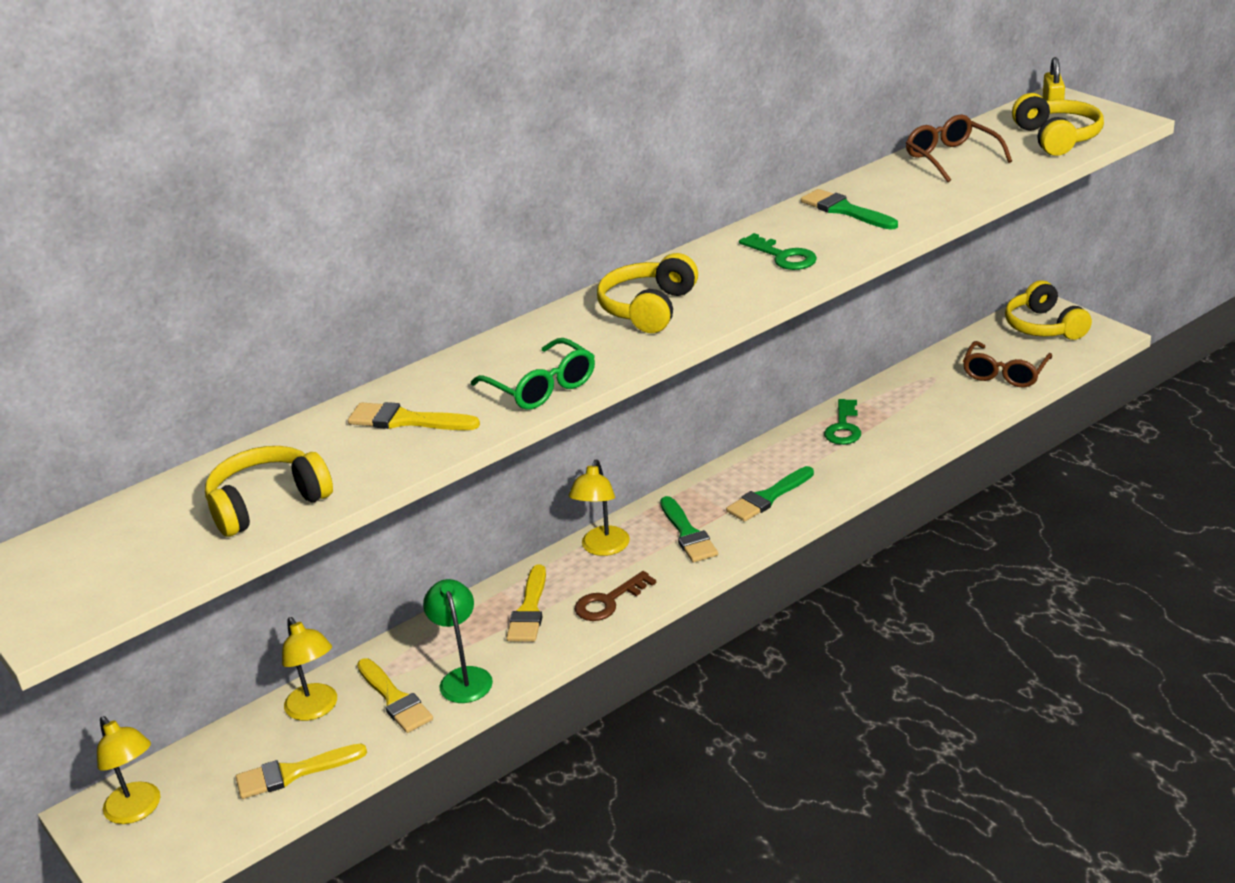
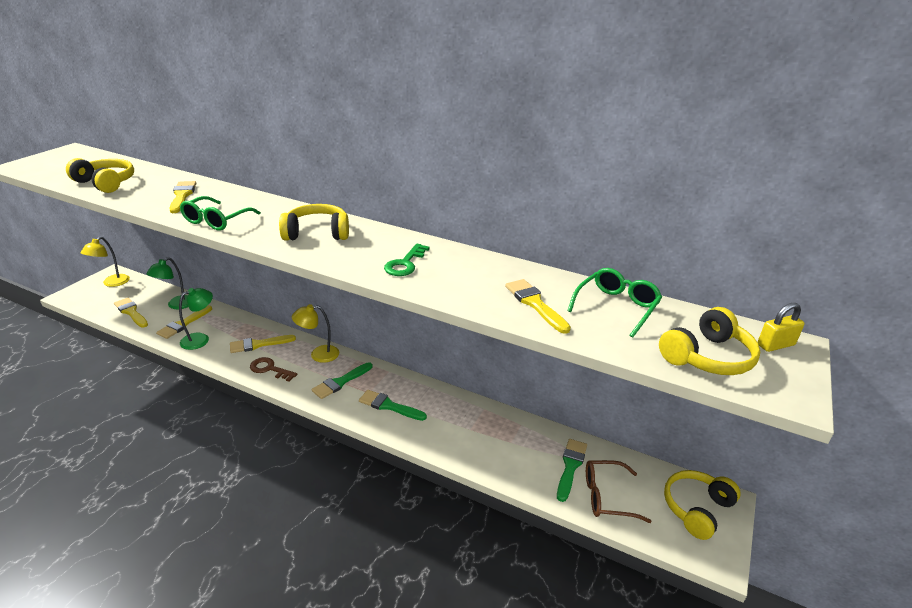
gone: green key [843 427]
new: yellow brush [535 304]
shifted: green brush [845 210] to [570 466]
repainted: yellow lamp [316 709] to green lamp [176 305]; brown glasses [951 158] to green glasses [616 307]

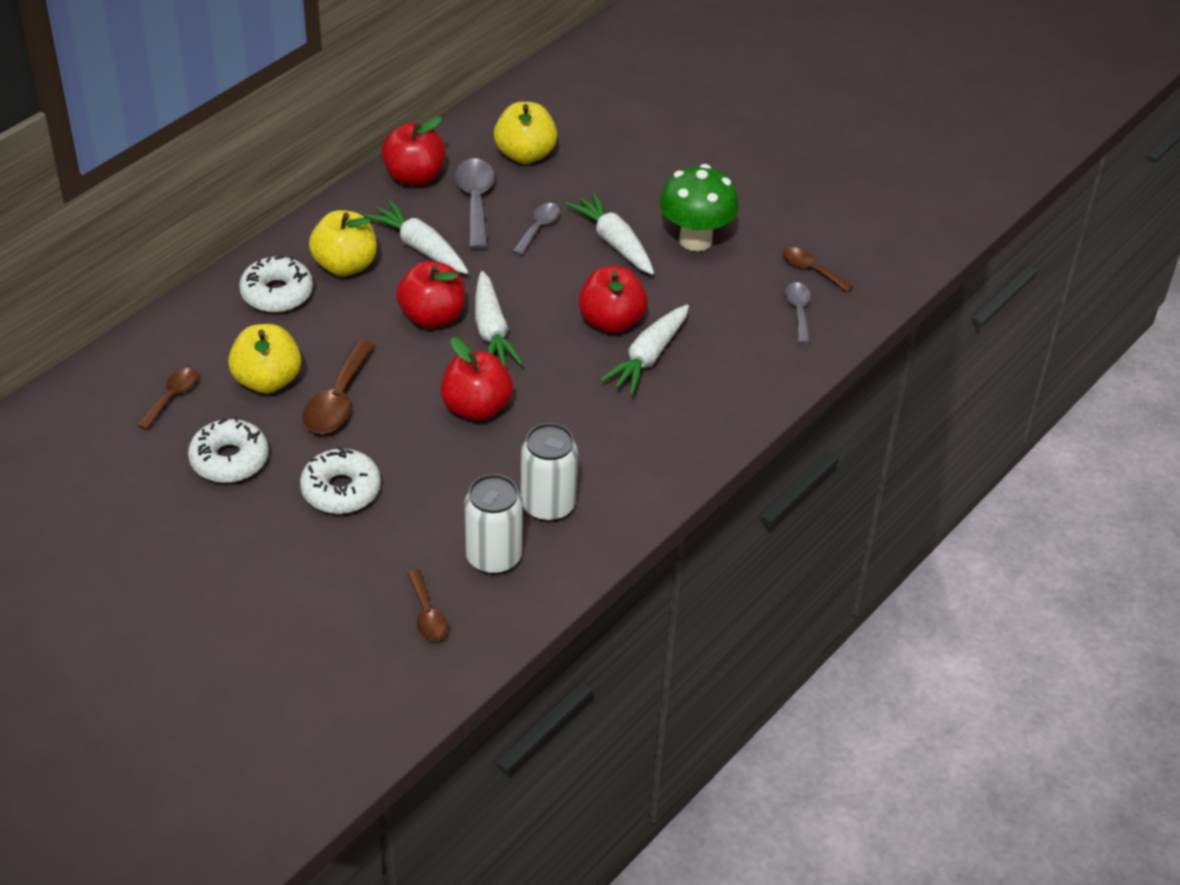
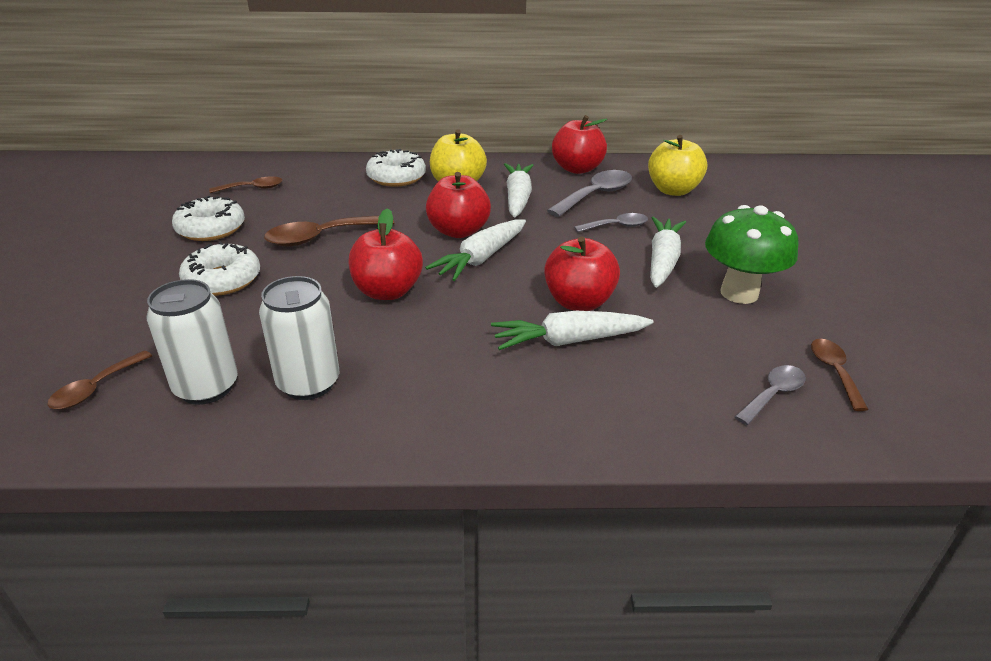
gone: yellow apple [267 380]

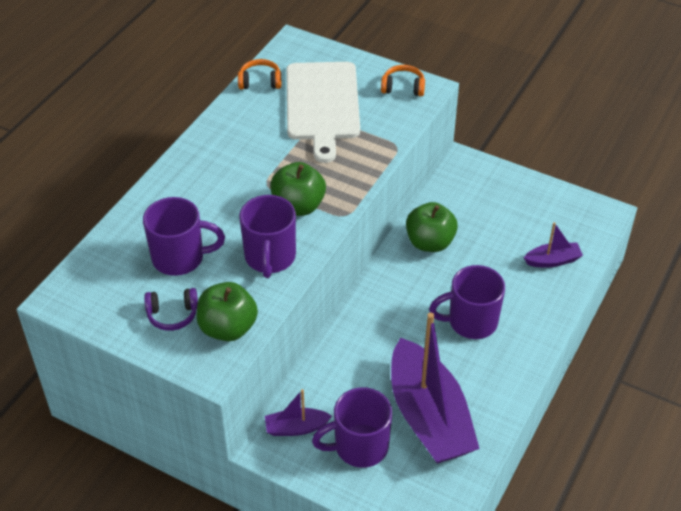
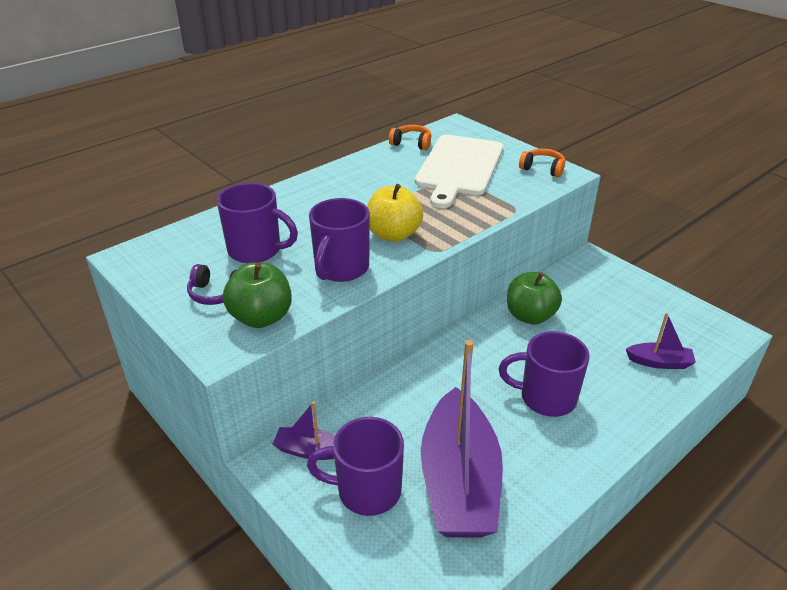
repainted: green apple [298 206] to yellow apple [393 235]

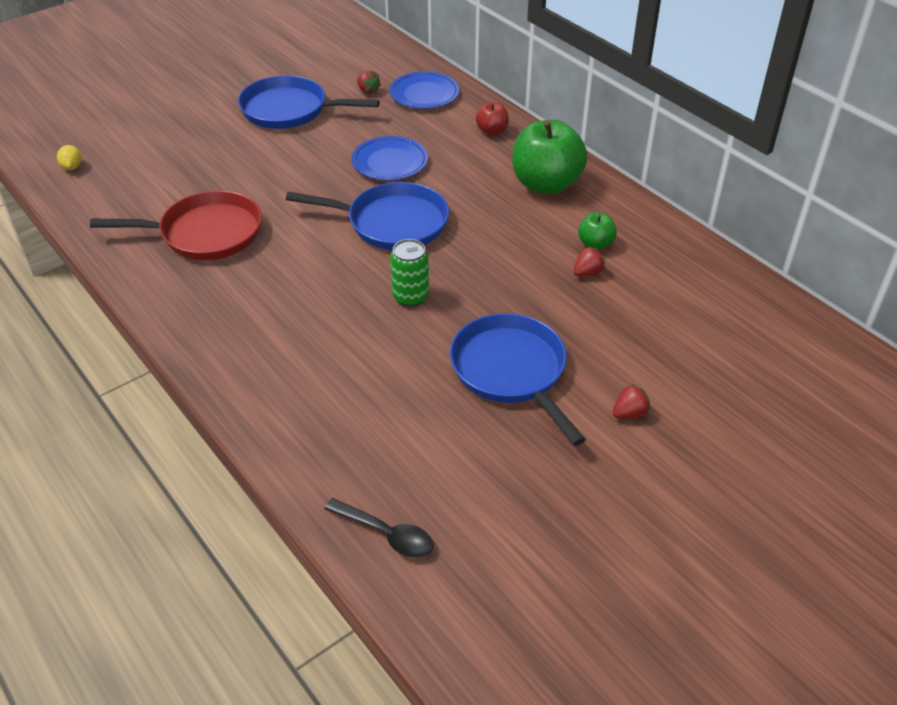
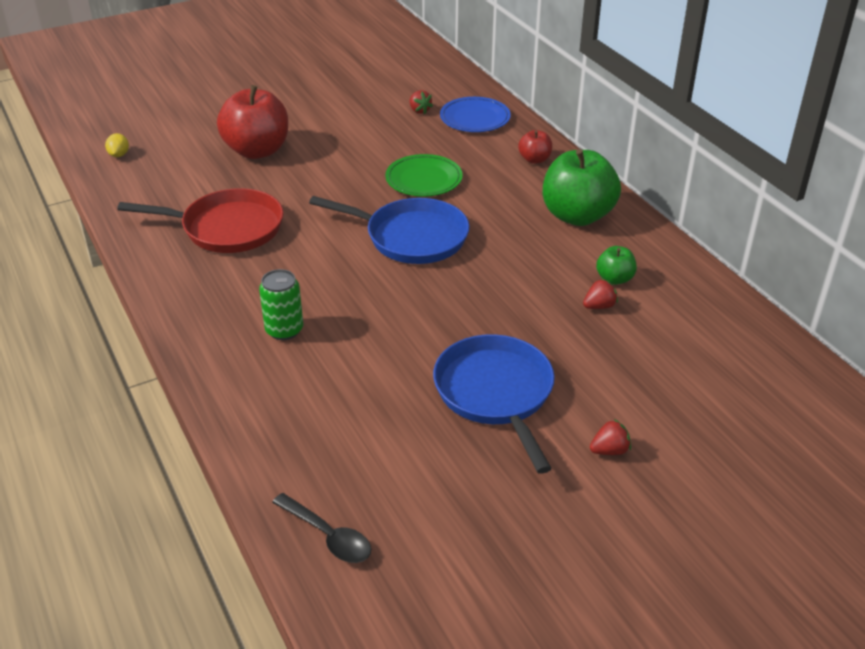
gone: blue pan [289 110]
new: red apple [257 151]
shifted: green can [410 296] to [284 330]
repainted: blue plate [389 162] to green plate [424 180]

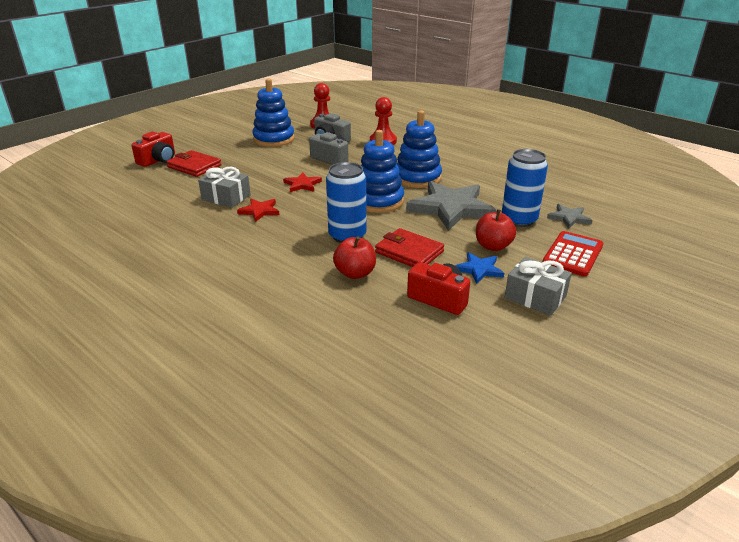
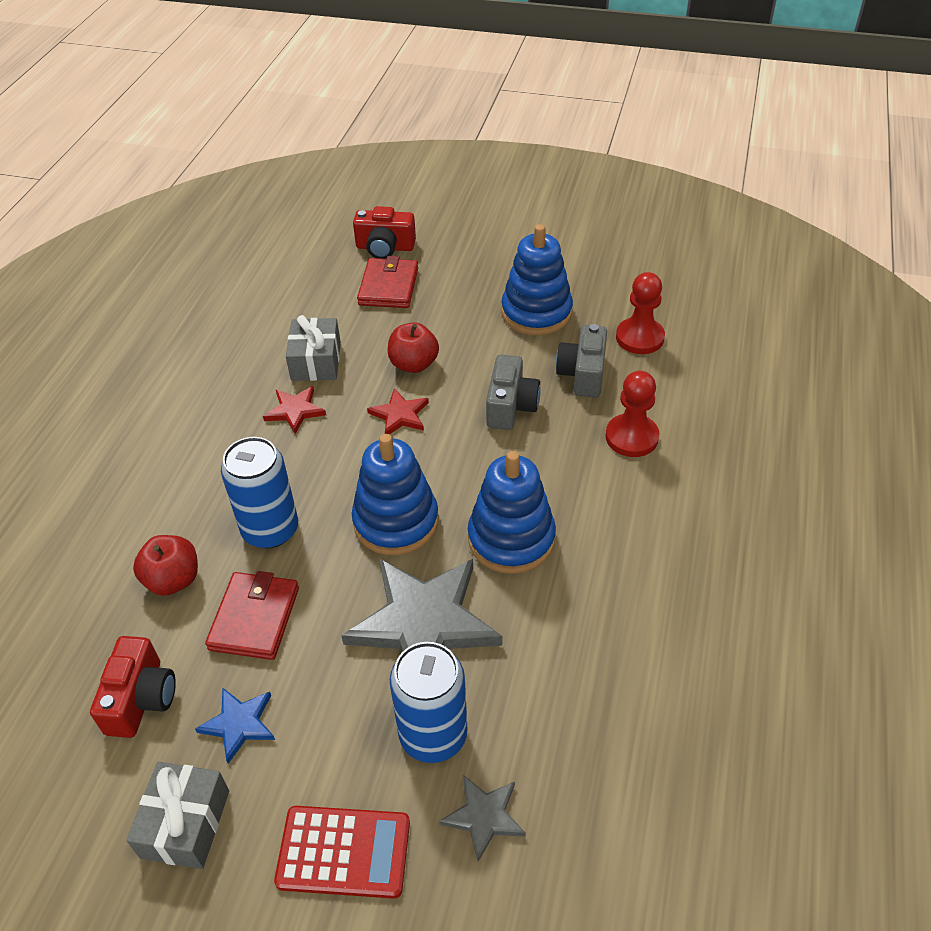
shifted: red apple [493 246] to [414 364]

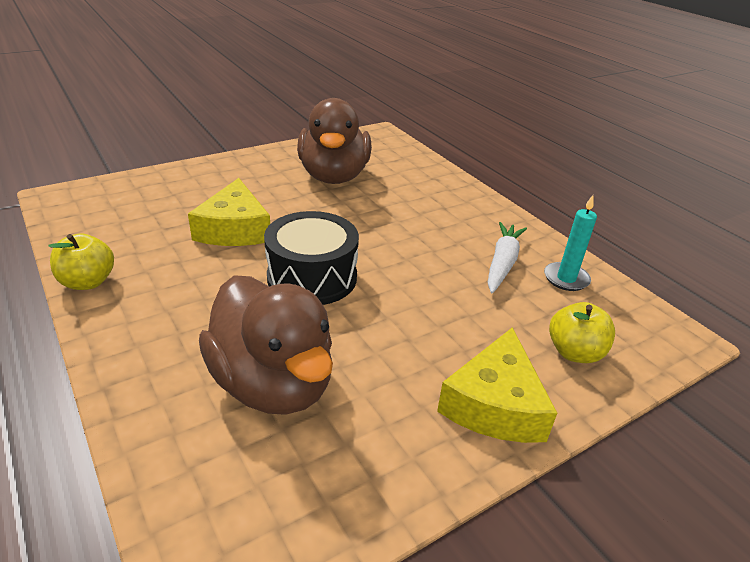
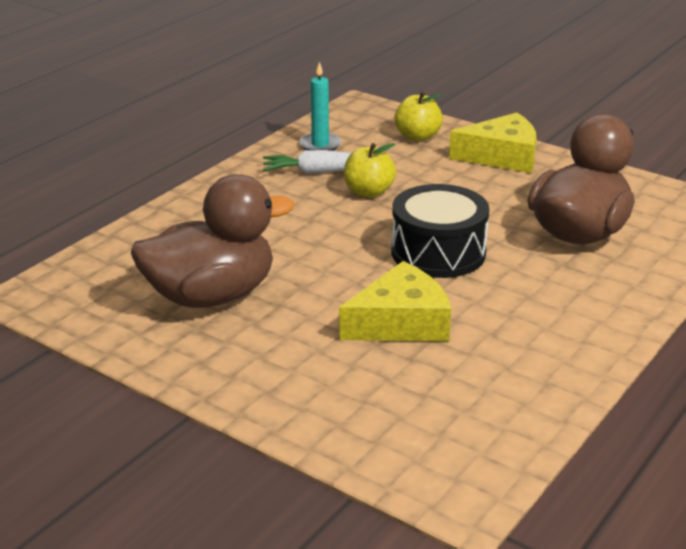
shifted: yellow apple [88 282] to [368 192]

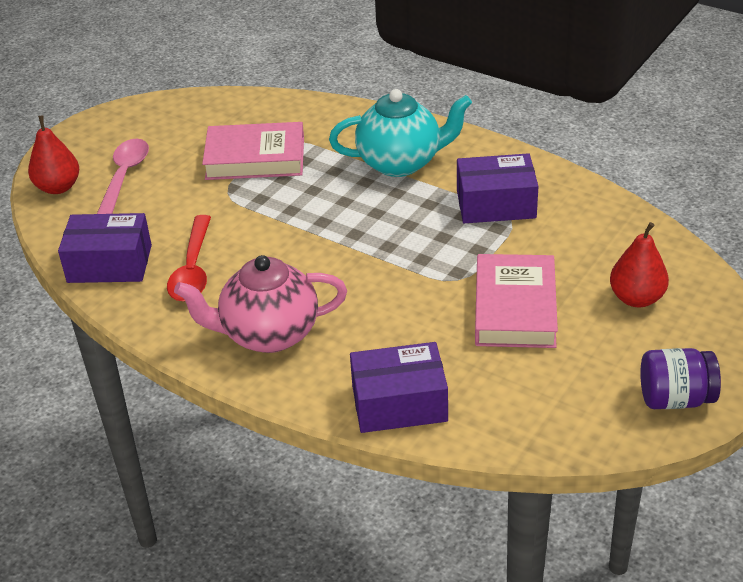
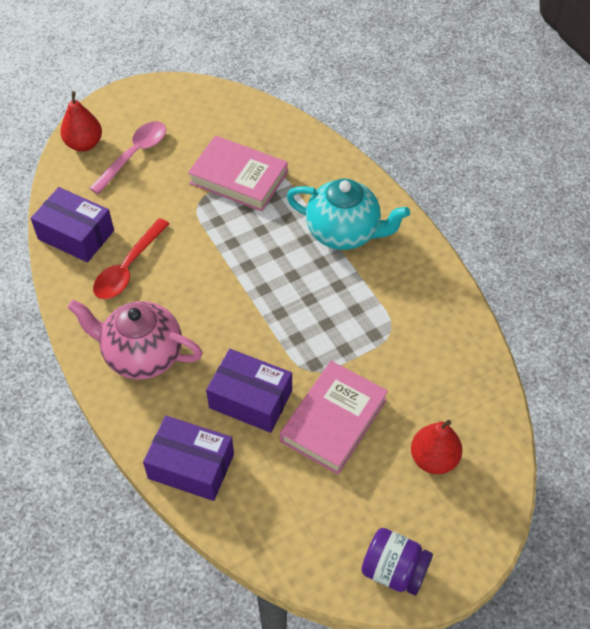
shifted: purple box [496 204] to [250 399]

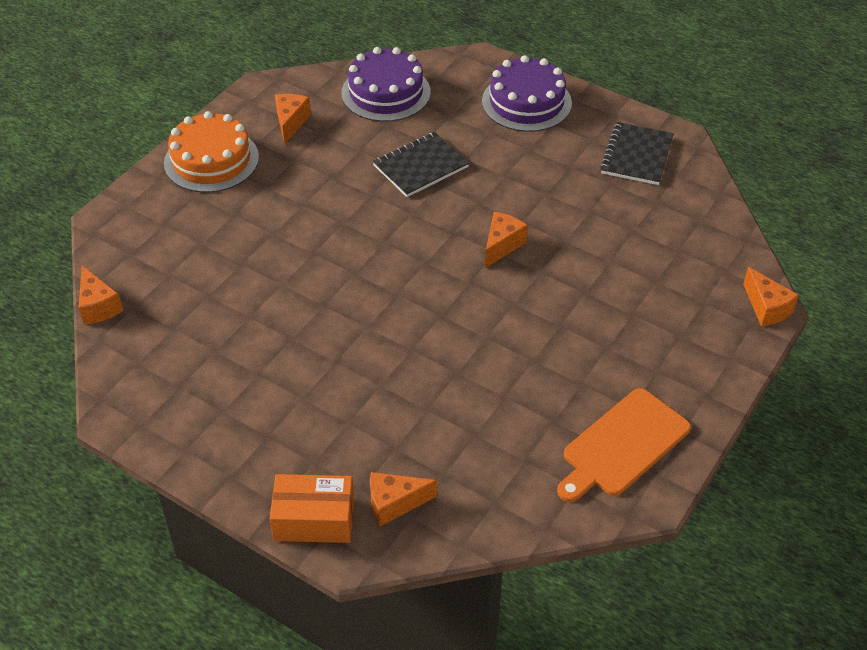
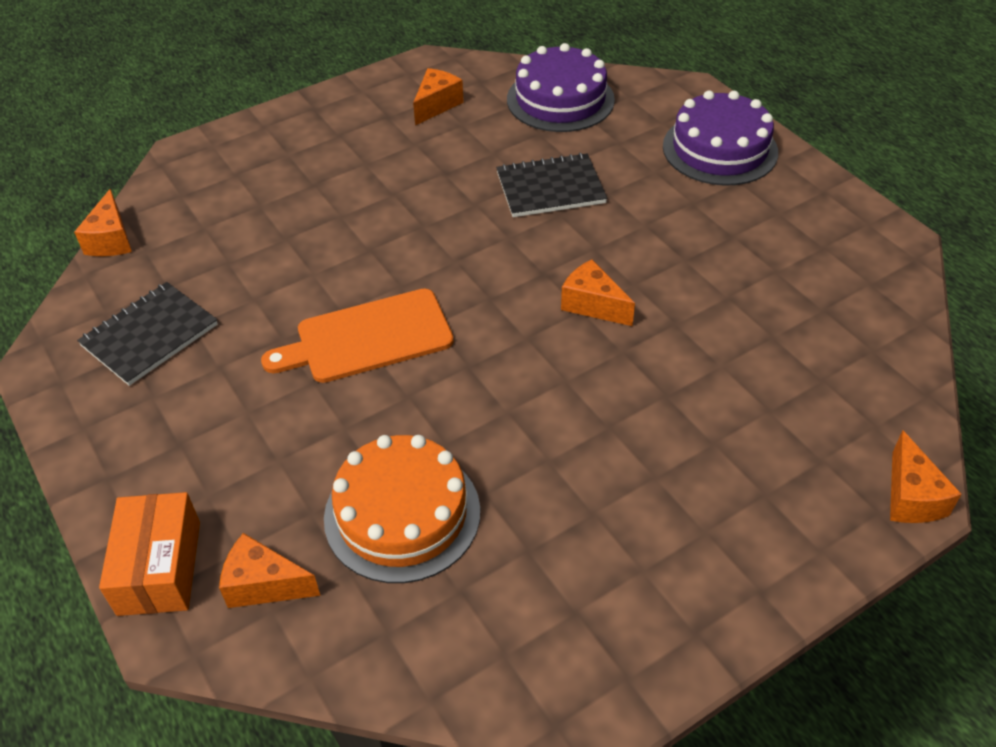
shifted: black notebook [637 155] to [150 335]; orange cutting board [622 445] to [367 338]; orange cake [211 160] to [402 514]
rotated: orange box [314 519] = [160 567] 60 degrees clockwise; orange cheese [502 245] = [592 305] 105 degrees counterclockwise

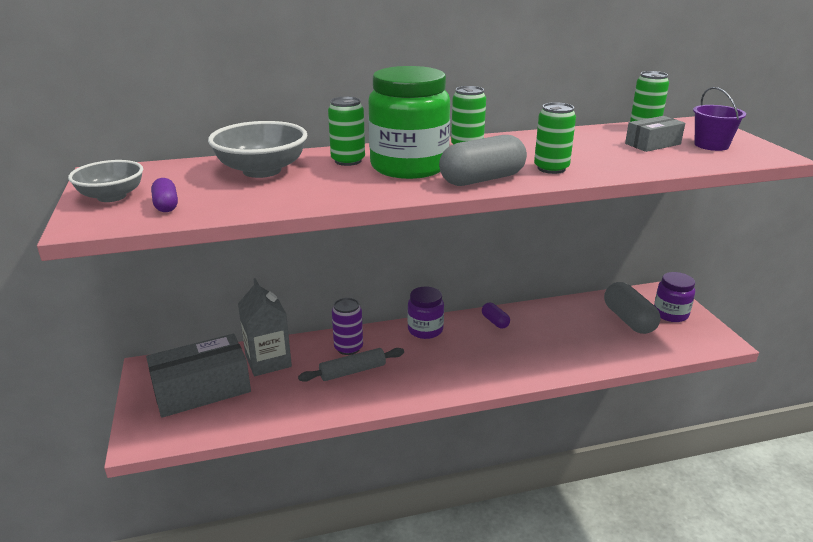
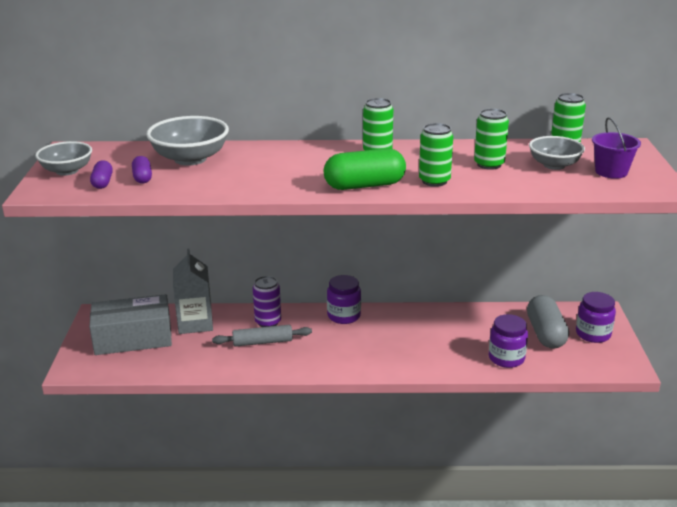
gone: green jar [409 167]
new: purple jar [506 358]
shifted: purple capsule [495 322] to [142 178]; green can [348 161] to [489 164]
swapped: grey box [652 144] to grey bowl [554 165]
repainted: grey capsule [482 179] to green capsule [364 186]

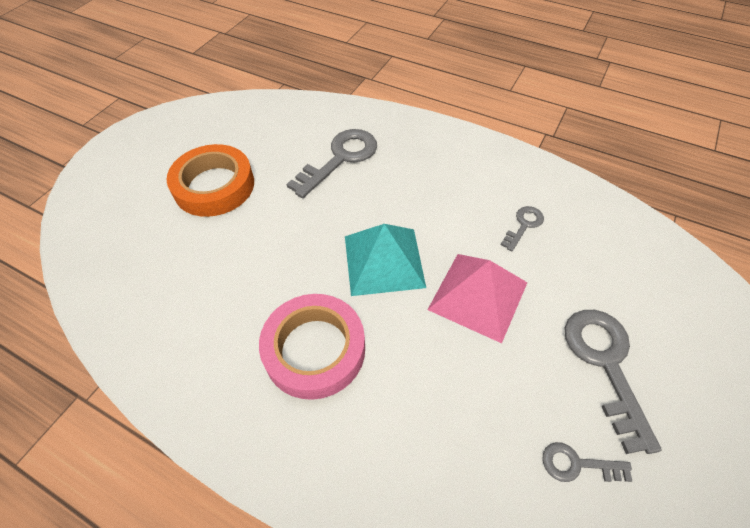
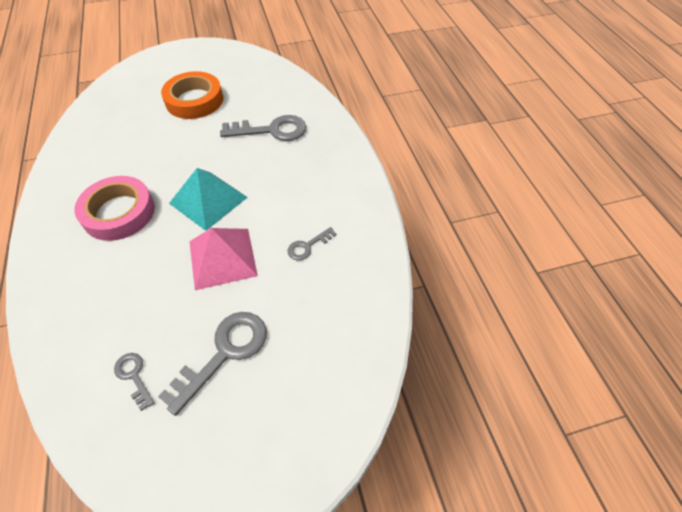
rotated: grey key [524 225] = [308 246] 150 degrees clockwise

